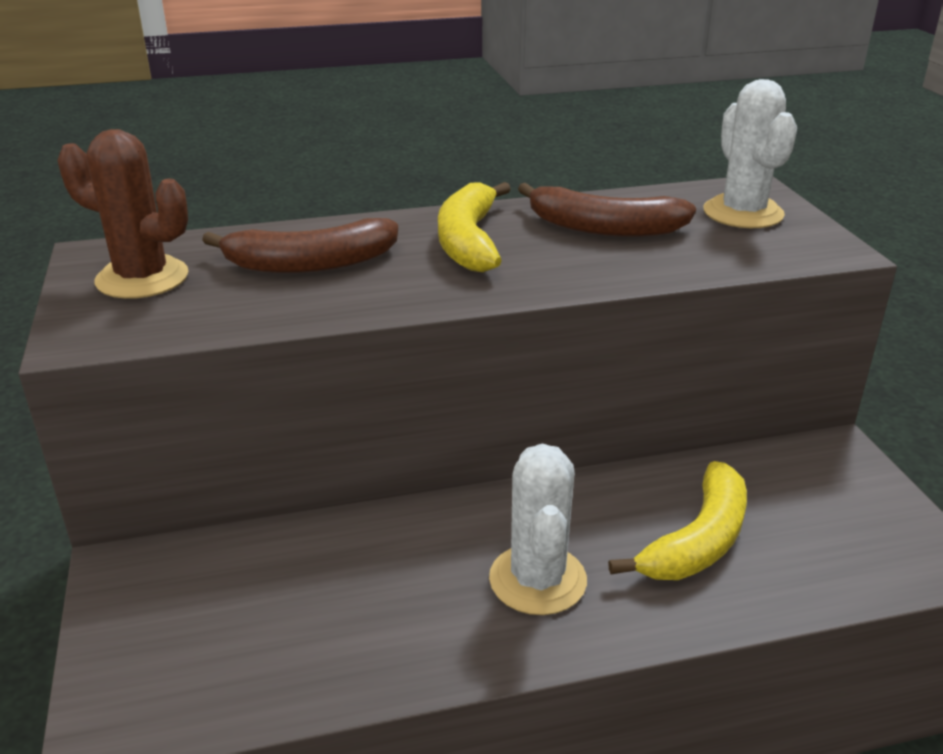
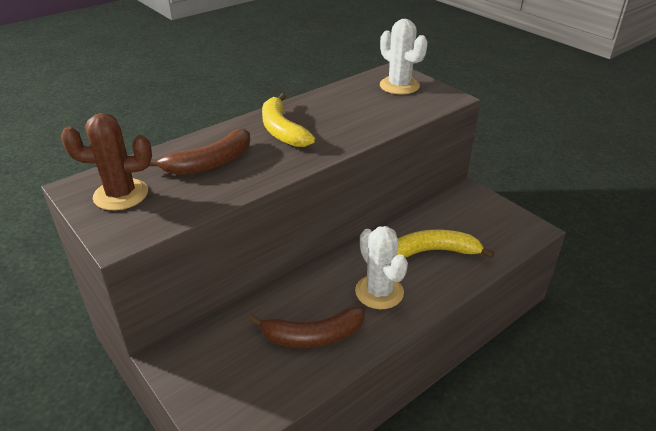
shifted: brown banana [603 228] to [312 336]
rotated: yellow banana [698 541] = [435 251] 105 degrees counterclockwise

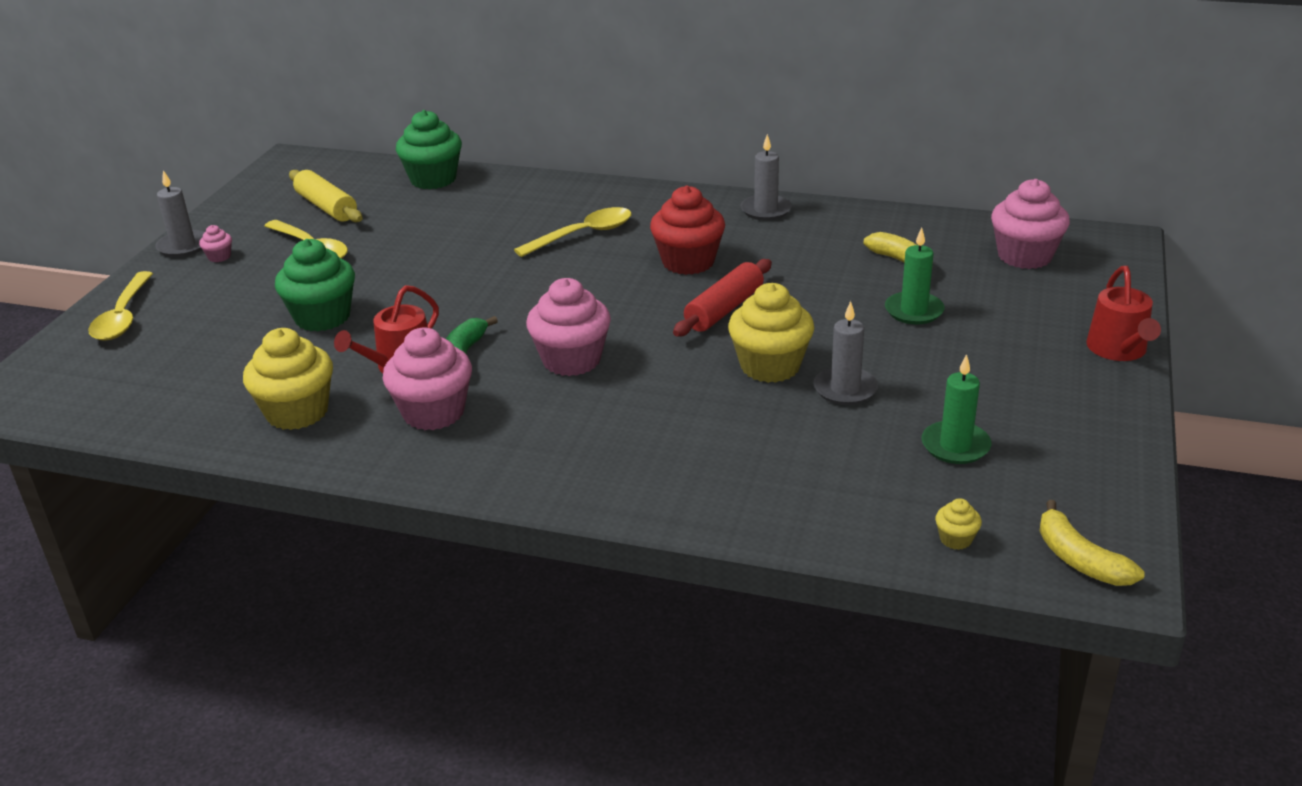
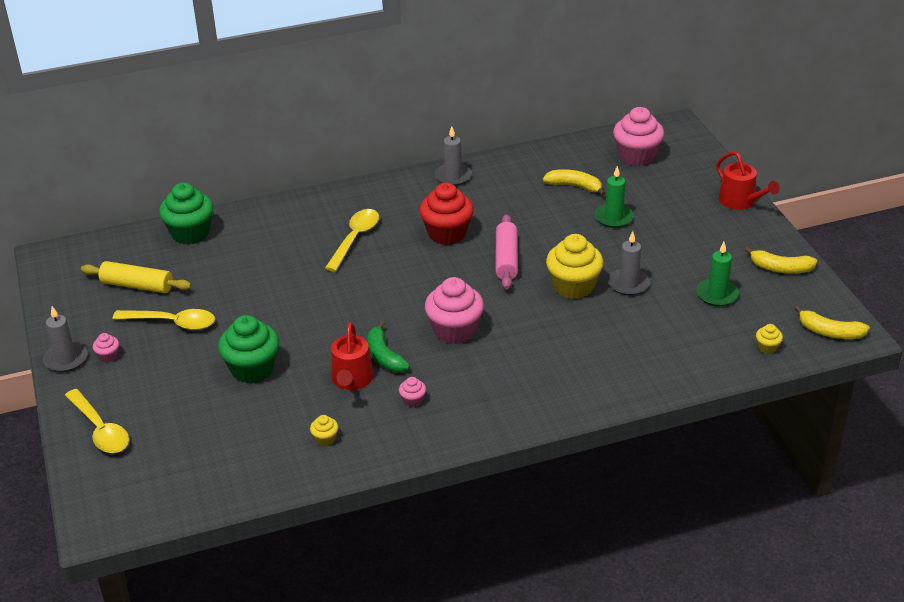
new: yellow banana [780 268]
repainted: red rolling pin [724 309] to pink rolling pin [506 259]
scaled: yellow cupcake [297 412] = [325 439] x0.44; pink cupcake [433 412] = [413 400] x0.44

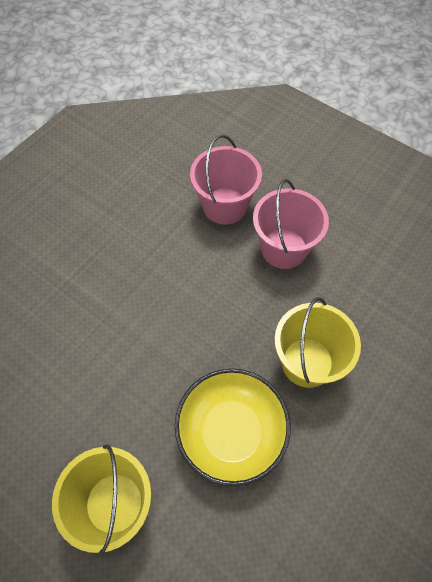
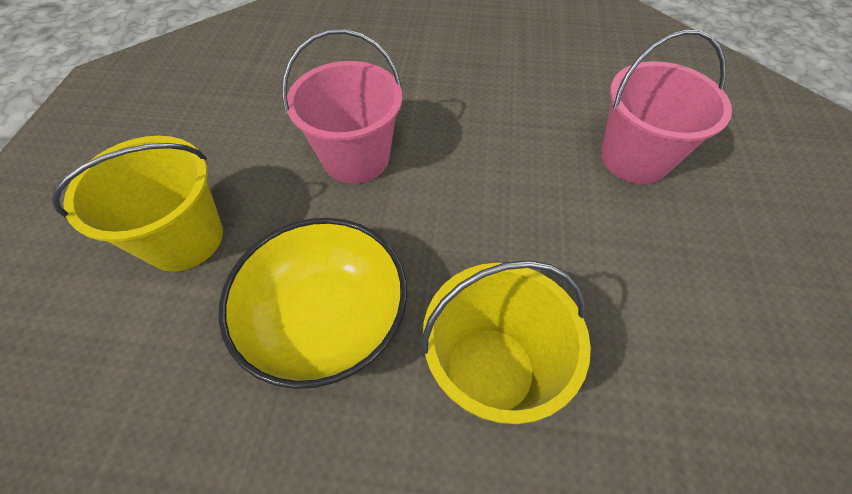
shifted: pink bucket [284 248] to [356 158]

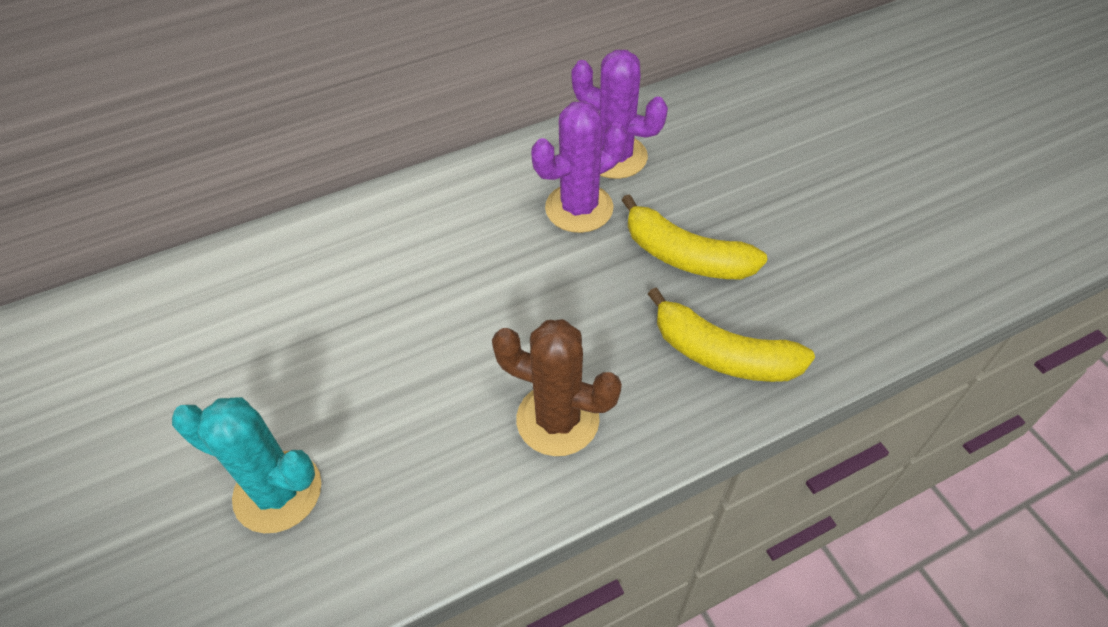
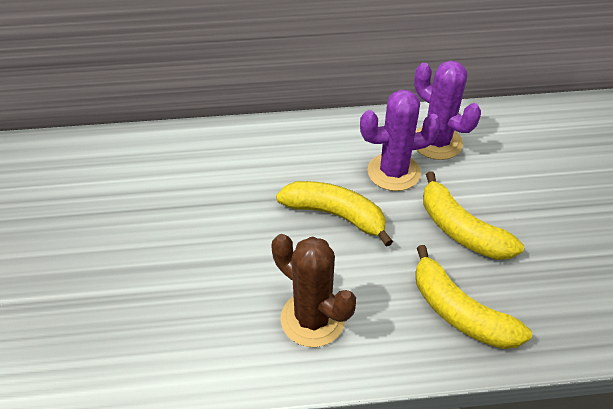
gone: turquoise cactus [278 492]
new: yellow banana [335 215]

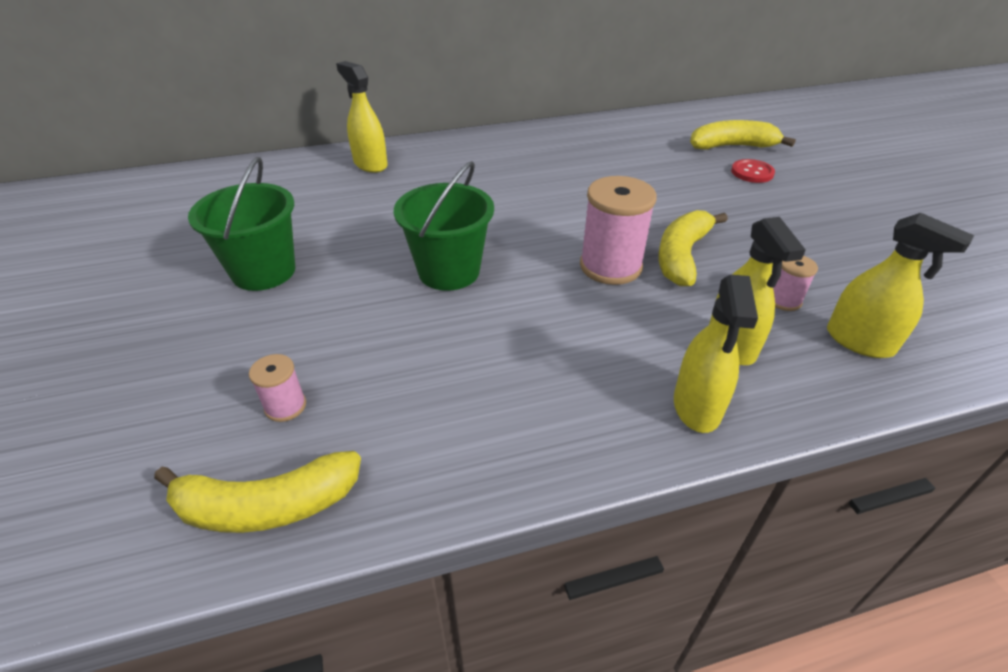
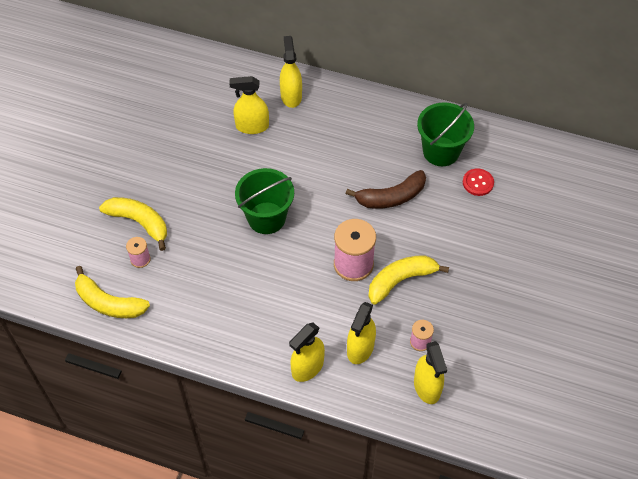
new: yellow spray bottle [252 126]; brown banana [391 197]
shifted: yellow banana [732 146] to [139 222]; green bucket [264 271] to [441 151]; red button [752 172] to [478 183]

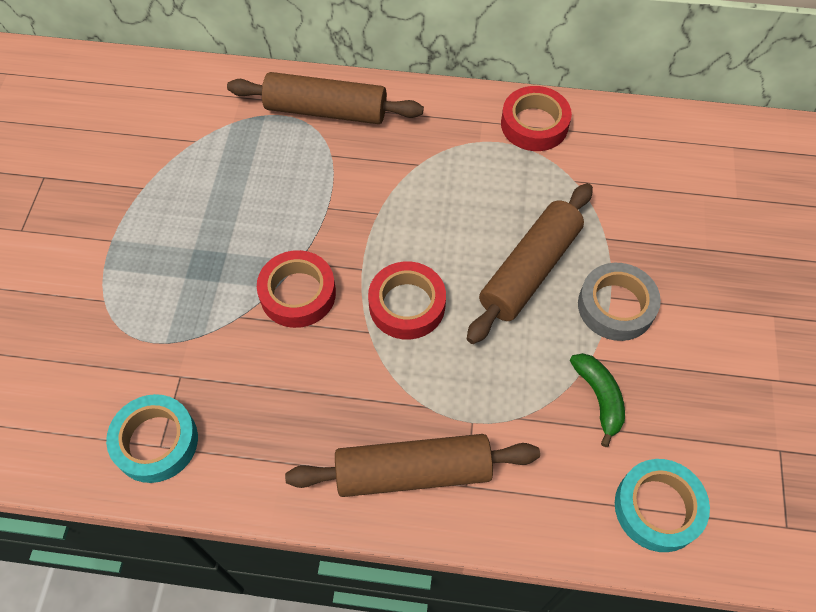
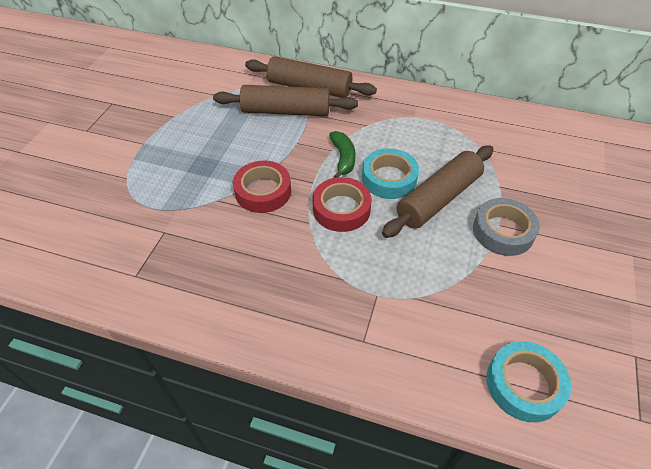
gone: red tape [534 124]
shifted: brown rolling pin [413 472] to [286 111]; green banana [599 398] to [343 158]; turquoise tape [156 442] to [389 178]

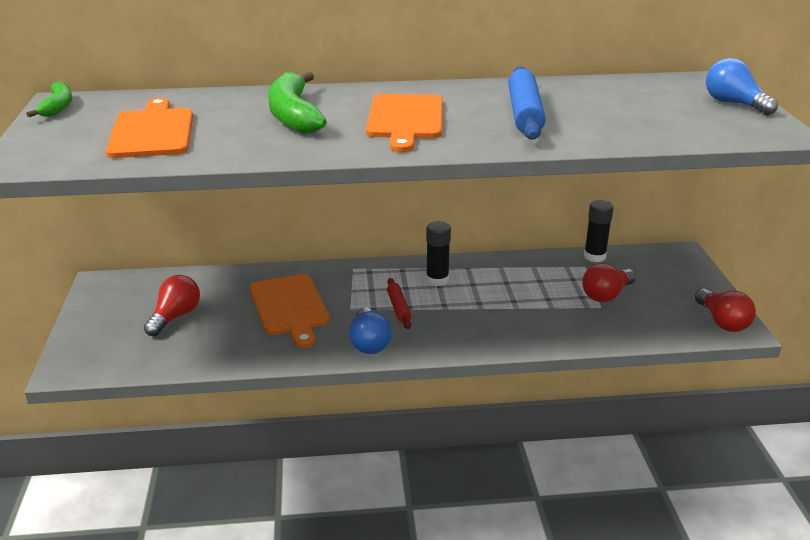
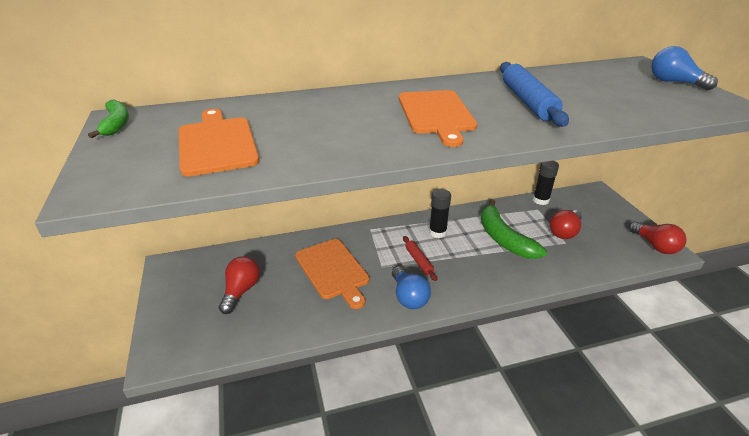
shifted: green banana [293 115] to [503 238]

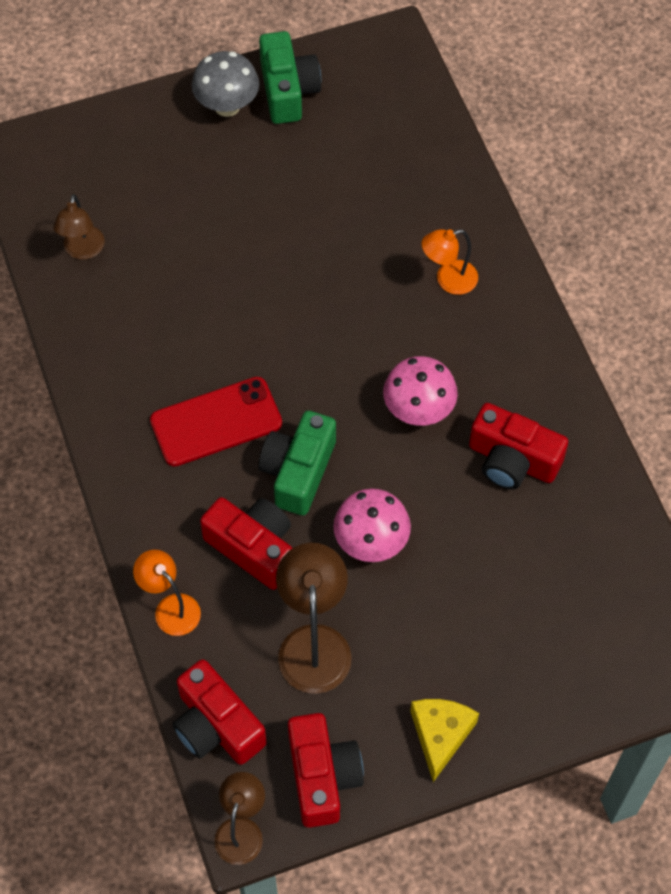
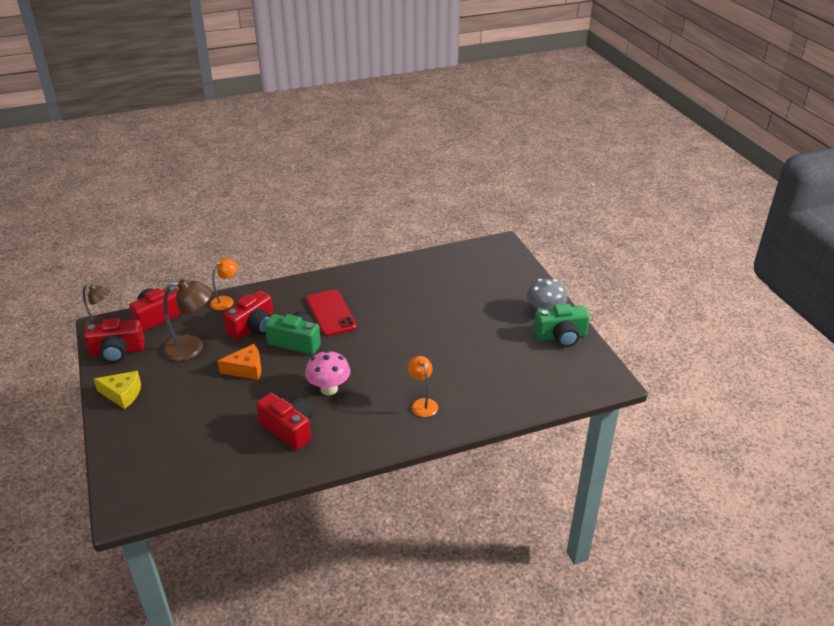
gone: brown lamp [83 250]
swapped: pink mushroom [371 542] to orange cheese [246 369]
rotated: red camera [512 460] = [288 429] 105 degrees clockwise

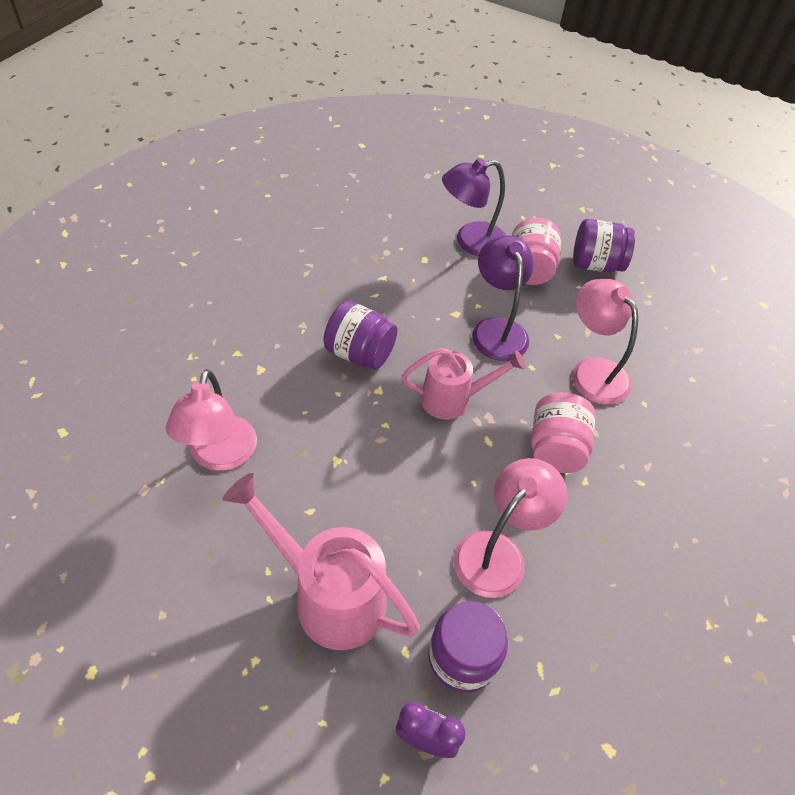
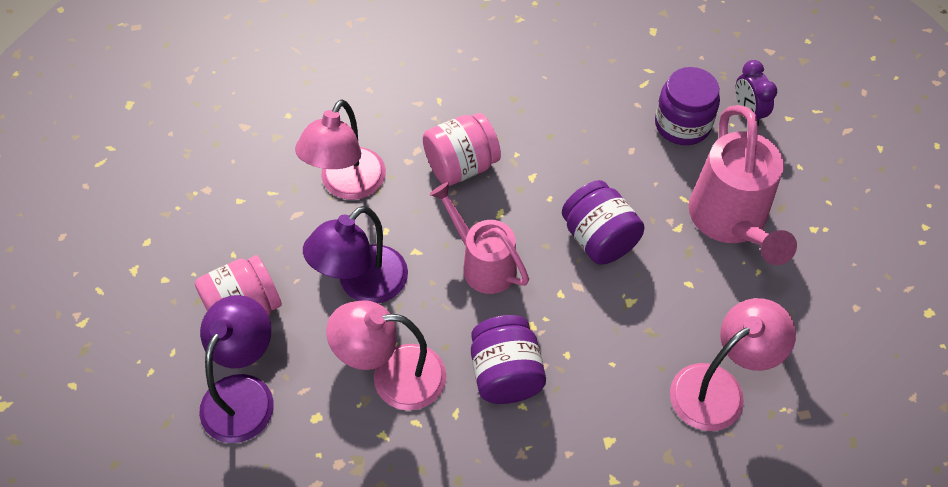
shifted: pink lamp [498 552] to [393 377]; purple jar [596 264] to [599 239]
rotated: purple lamp [471 241] = [244 393] 105 degrees counterclockwise

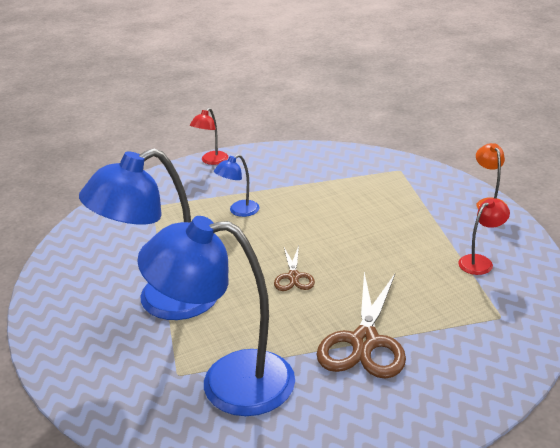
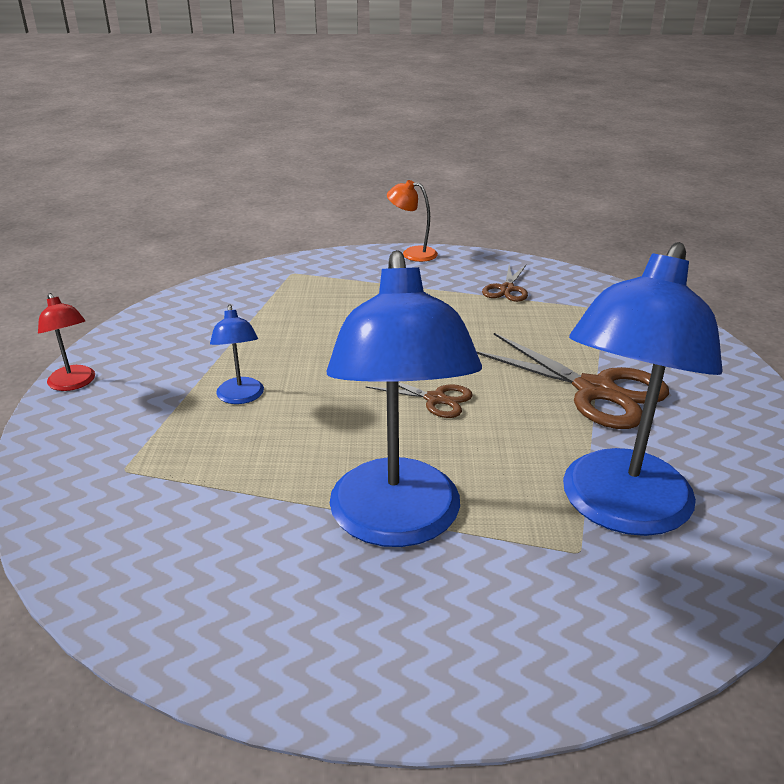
swapped: red lamp [480 262] to brown scissors [507 289]

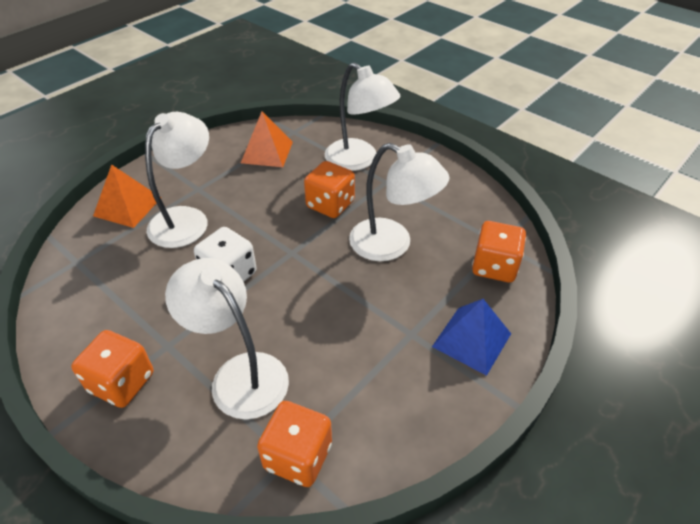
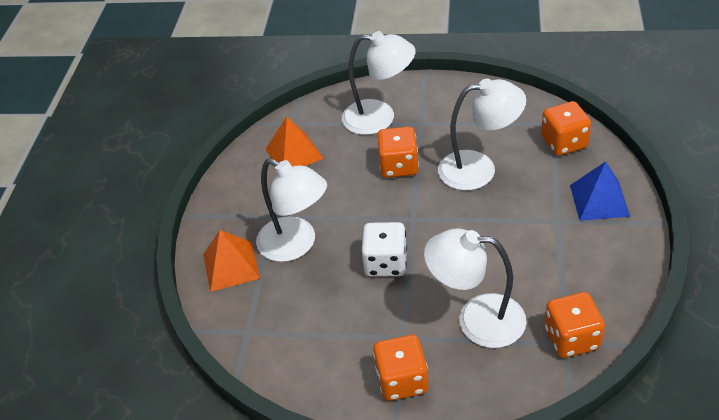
rotated: white lamp [186 219] = [296 245] 135 degrees clockwise

